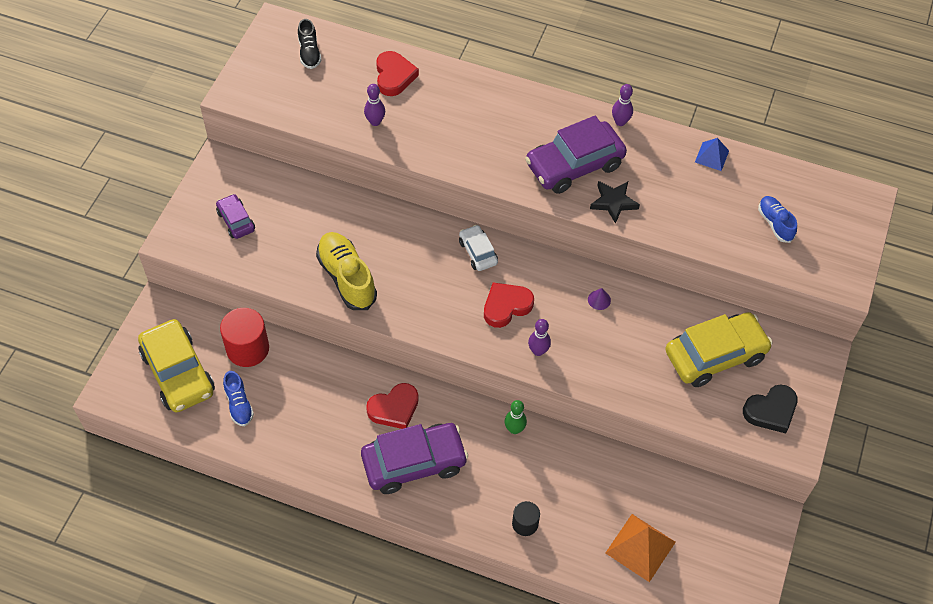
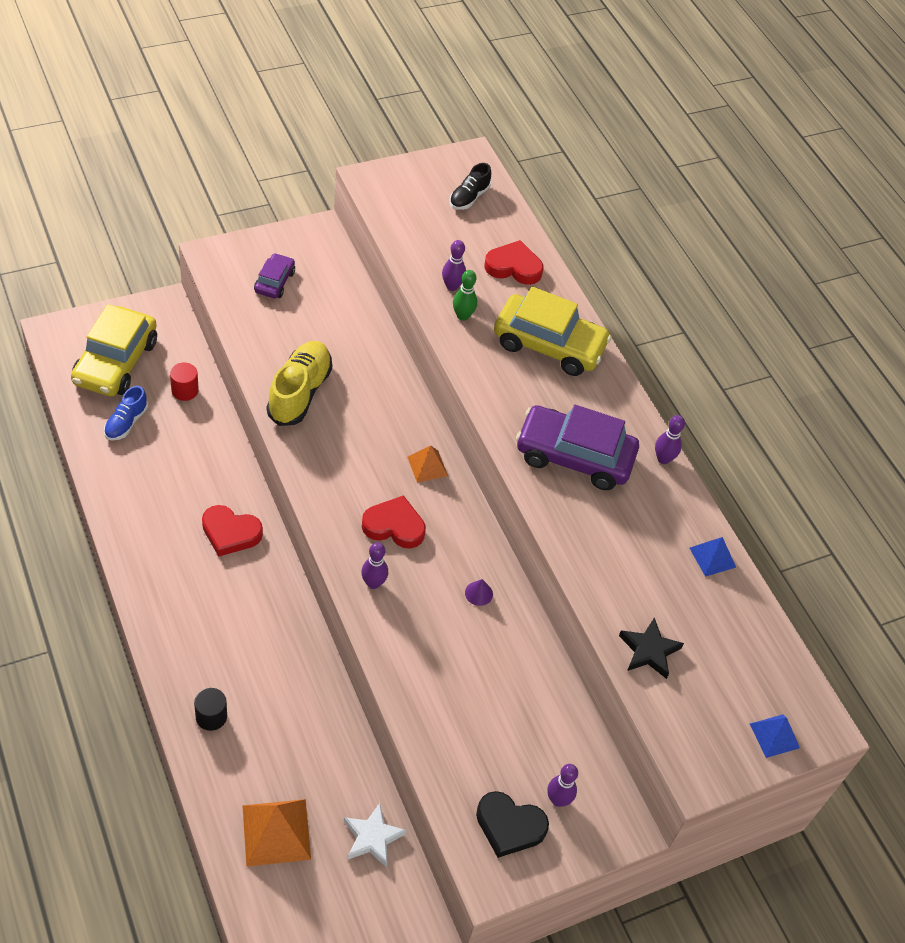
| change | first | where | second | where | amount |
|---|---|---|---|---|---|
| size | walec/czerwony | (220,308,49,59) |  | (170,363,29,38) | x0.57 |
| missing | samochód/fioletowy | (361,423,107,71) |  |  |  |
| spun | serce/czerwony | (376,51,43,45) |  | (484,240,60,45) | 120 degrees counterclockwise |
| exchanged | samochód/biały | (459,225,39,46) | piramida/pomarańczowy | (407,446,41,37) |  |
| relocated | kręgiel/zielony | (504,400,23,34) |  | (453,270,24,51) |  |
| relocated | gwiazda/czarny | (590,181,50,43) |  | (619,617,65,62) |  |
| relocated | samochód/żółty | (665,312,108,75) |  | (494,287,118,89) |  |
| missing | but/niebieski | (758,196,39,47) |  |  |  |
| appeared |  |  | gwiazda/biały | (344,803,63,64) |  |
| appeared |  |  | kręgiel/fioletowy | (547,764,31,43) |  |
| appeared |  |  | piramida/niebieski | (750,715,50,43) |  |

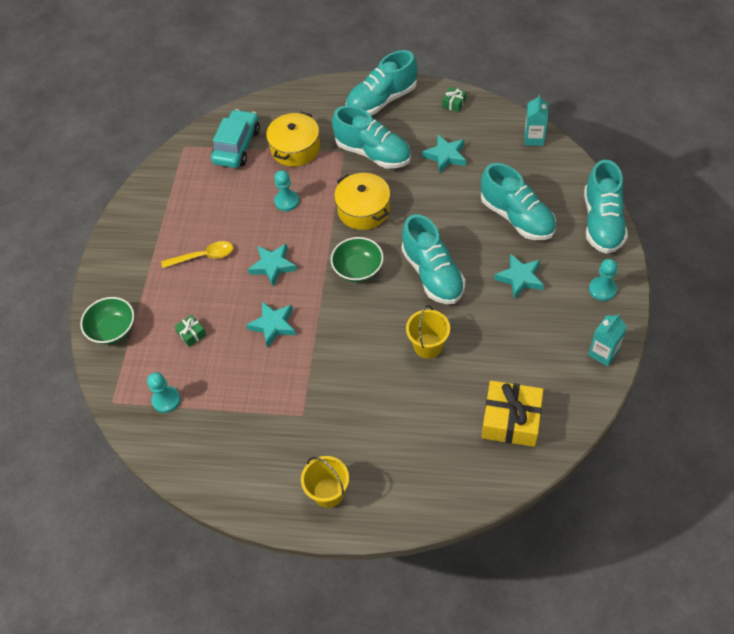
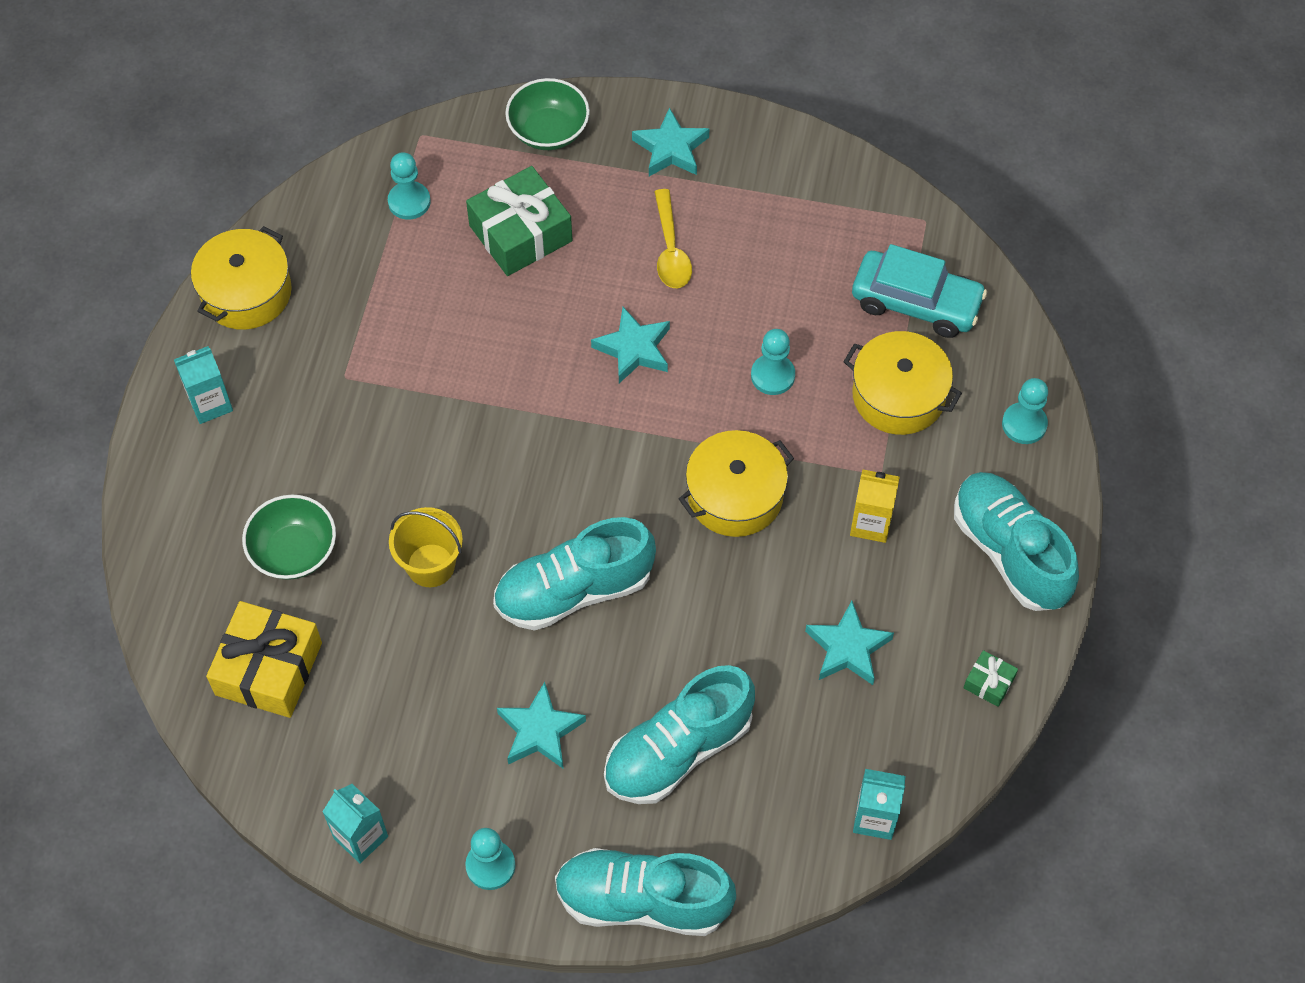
| change | first | where | second | where | amount |
|---|---|---|---|---|---|
| size | prezent/zielony | (174,315,32,32) |  | (466,166,106,110) | x2.18 |
| relocated | gwiazda/turkusowy | (246,302,50,46) |  | (632,107,77,69) |  |
| exchanged | wiadro/żółty | (301,456,48,52) | karton mleka/turkusowy | (174,346,59,78) |  |
| relocated | miska/zielony | (331,237,53,45) |  | (242,495,94,85) |  |
| exchanged | but/turkusowy | (332,106,79,63) | karton mleka/żółty | (850,469,49,74) |  |
| appeared |  |  | garnek/żółty | (191,226,101,104) |  |
| appeared |  |  | pionek/turkusowy | (1002,378,46,66) |  |

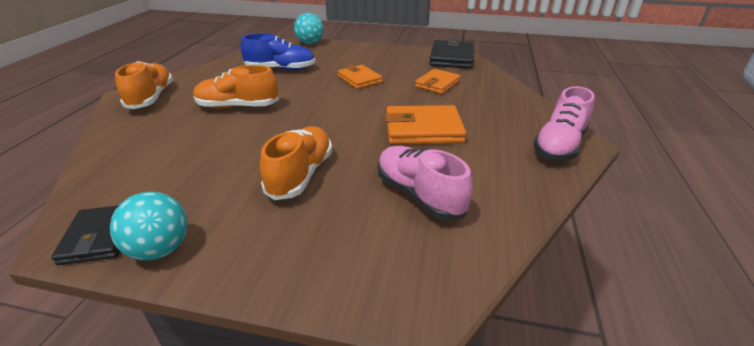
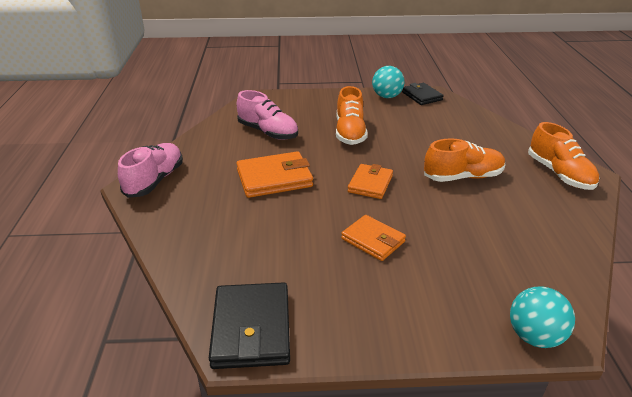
| change | first | where | second | where | amount |
|---|---|---|---|---|---|
| missing | but/niebieski | (241,33,75,38) |  |  |  |
| relocated | portfel/pomarańczowy | (415,69,46,25) |  | (348,164,45,35) |  |

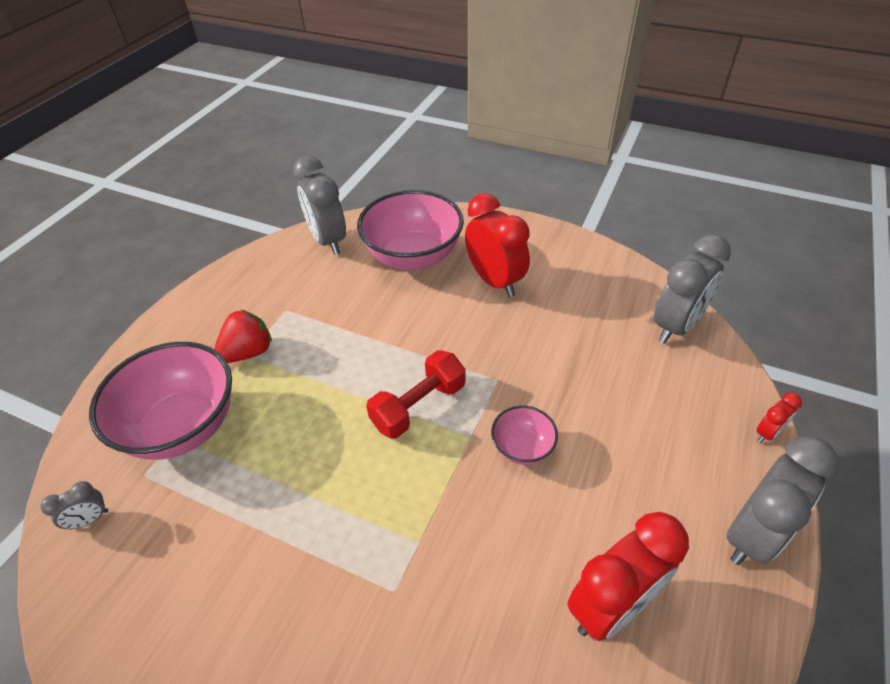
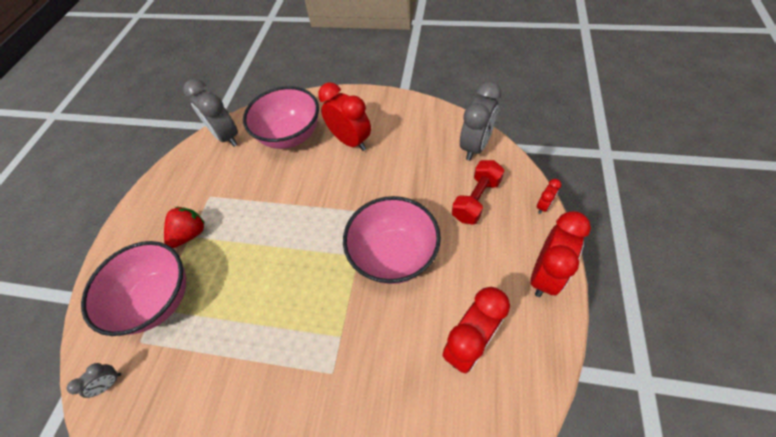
| change | first | where | second | where | amount |
|---|---|---|---|---|---|
| relocated | hantel/czerwony | (366,350,99,89) |  | (452,160,53,65) |  |
| size | miska/różowy | (491,406,67,59) |  | (343,196,98,88) | x2.09 |
| colour | budzik/szary | (726,436,113,129) | budzik/czerwony | (530,211,61,86) |  |

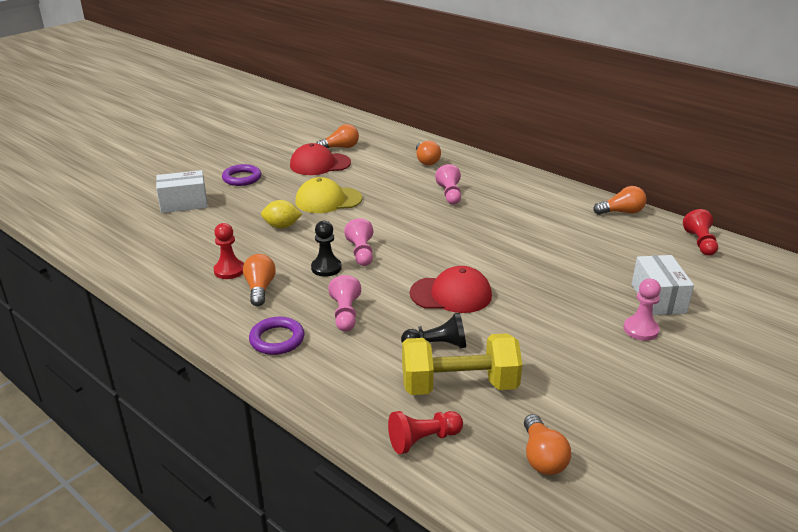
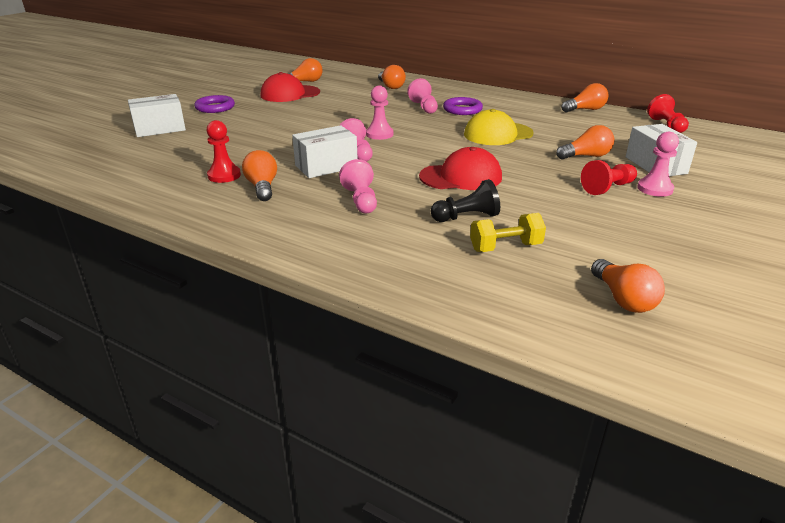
| change | first | where | second | where | amount |
|---|---|---|---|---|---|
| relocated | pierścień/fioletowy | (249,317,56,38) |  | (443,97,40,18) |  |
| missing | cytryna/żółty | (261,200,41,28) |  |  |  |
| relocated | czapka/żółty | (295,177,67,36) |  | (464,109,70,36) |  |
| exchanged | pionek/czarny | (311,221,31,56) | pudełko/biały | (292,125,66,53) |  |
| relocated | pionek/czerwony | (388,411,75,43) |  | (581,160,56,35) |  |
| size | hantel/żółty | (402,333,120,62) |  | (470,213,76,39) | x0.57 |
| appeared |  |  | pionek/różowy | (366,86,27,54) |  |
| appeared |  |  | żarówka/pomarańczowy | (556,125,59,34) |  |

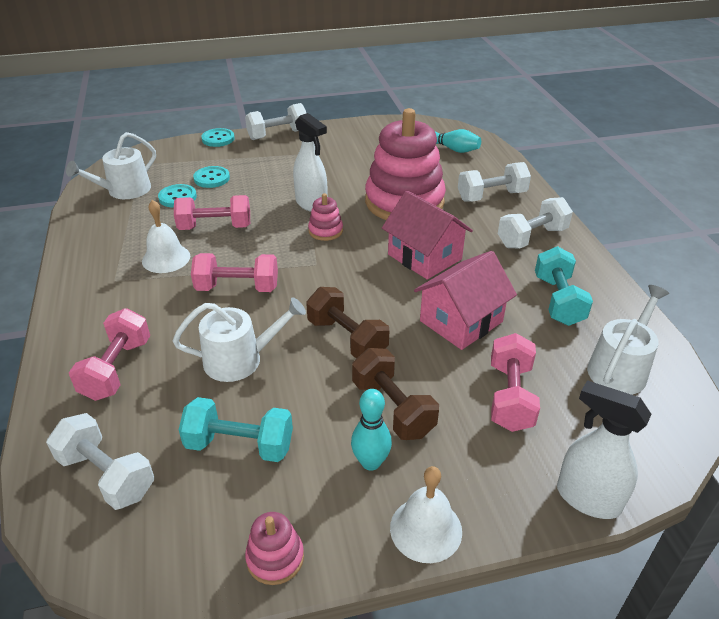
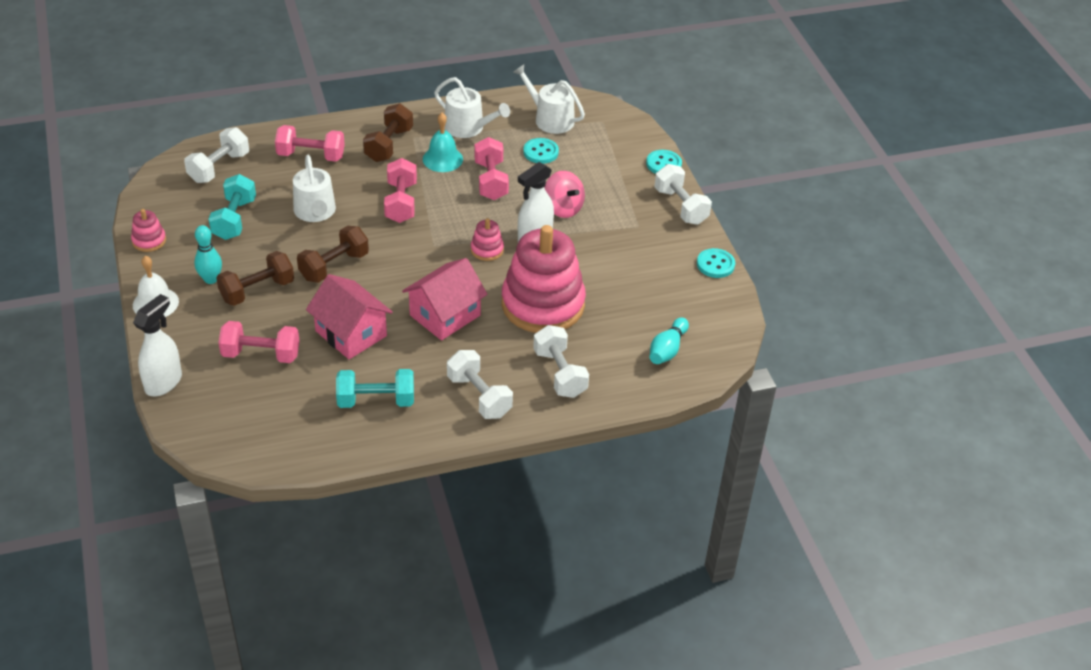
| change | first | where | second | where | amount |
|---|---|---|---|---|---|
| colour | dzwonek/biały | (142,200,48,73) | dzwonek/turkusowy | (423,113,40,59) |  |
| relocated | guzik/turkusowy | (193,166,37,22) |  | (697,248,38,30) |  |
| relocated | konewka/biały | (587,285,82,110) |  | (434,77,76,61) |  |
| appeared |  |  | hantel/brązowy | (363,103,50,59) |  |
| appeared |  |  | bączek/różowy | (544,171,41,47) |  |

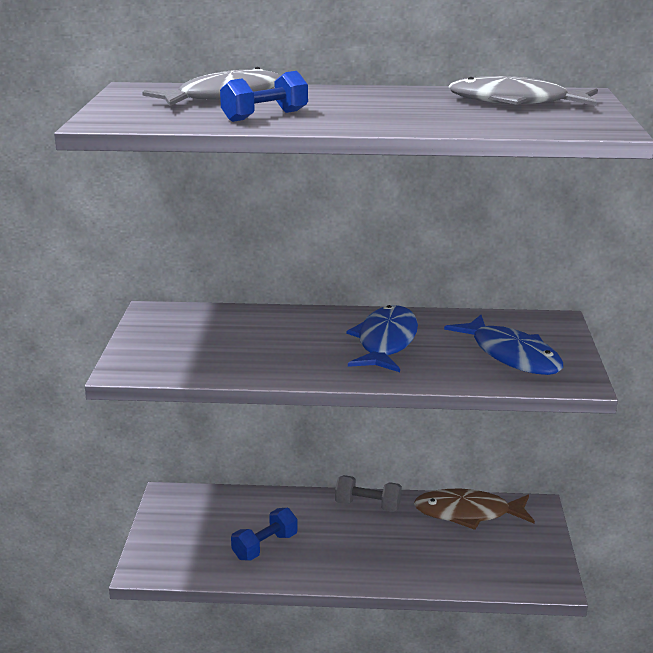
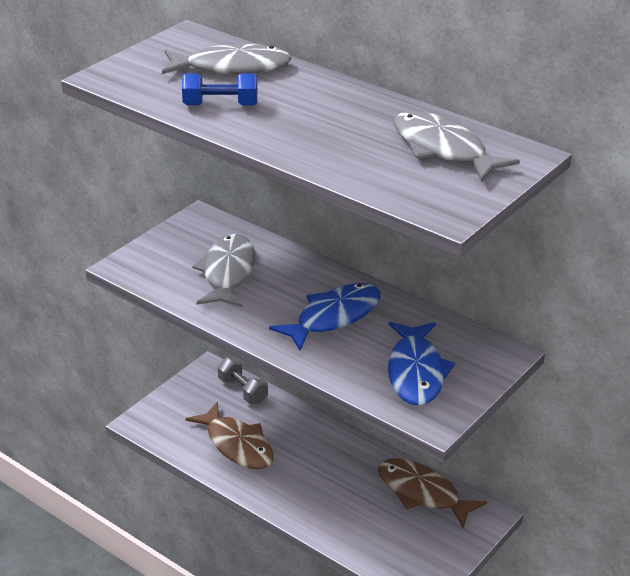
| change | first | where | second | where | amount |
|---|---|---|---|---|---|
| exchanged | hantel/niebieski | (231,508,67,52) | ryba/brązowy | (186,402,88,67) |  |
| relocated | hantel/szary | (335,475,67,37) |  | (218,357,50,47) |  |
| appeared |  |  | ryba/szary | (192,234,63,73) |  |

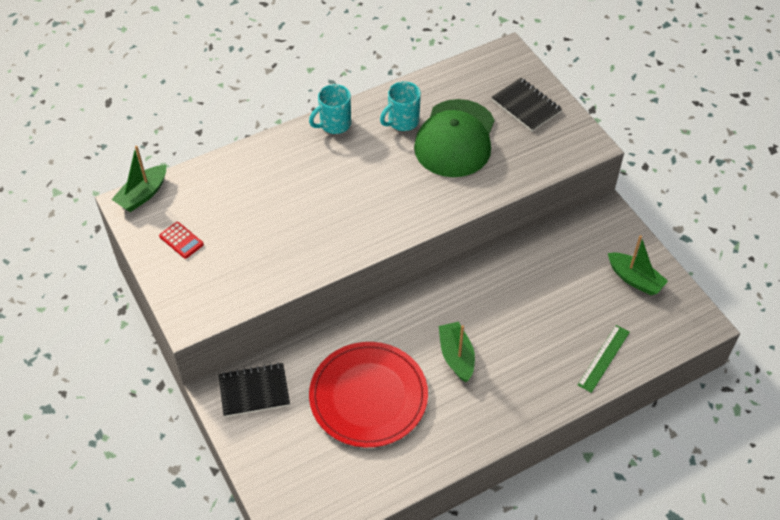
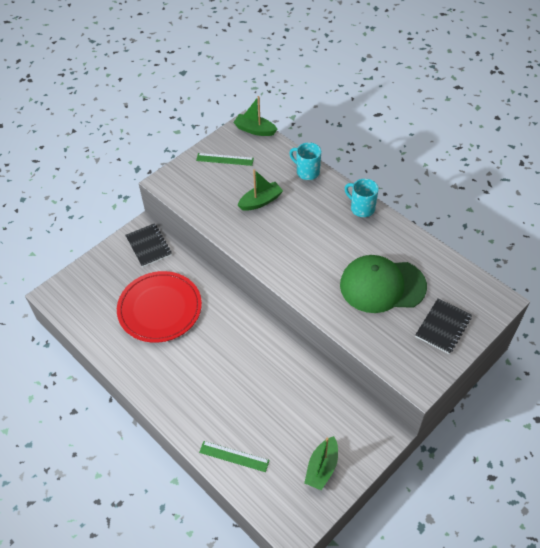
| change | first | where | second | where | amount |
|---|---|---|---|---|---|
| exchanged | kalkulator/czerwony | (159,222,45,37) | linijka/zielony | (196,153,58,13) |  |
| relocated | kubek/turkusowy | (380,81,41,50) |  | (289,142,32,38) |  |
| relocated | łódka/zielony | (439,322,36,60) |  | (237,169,46,42) |  |

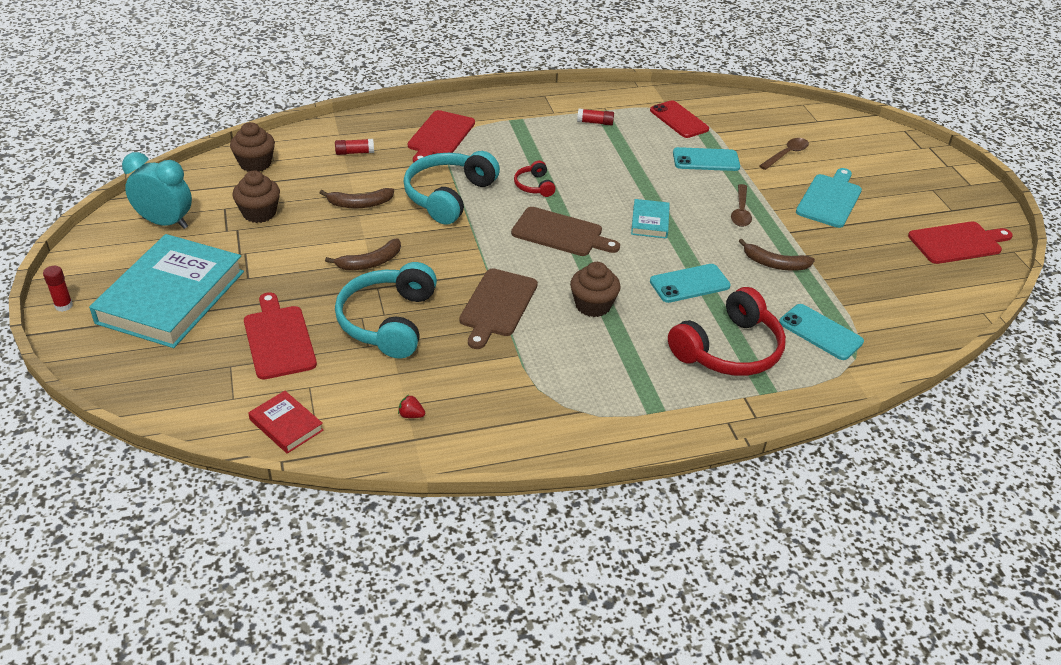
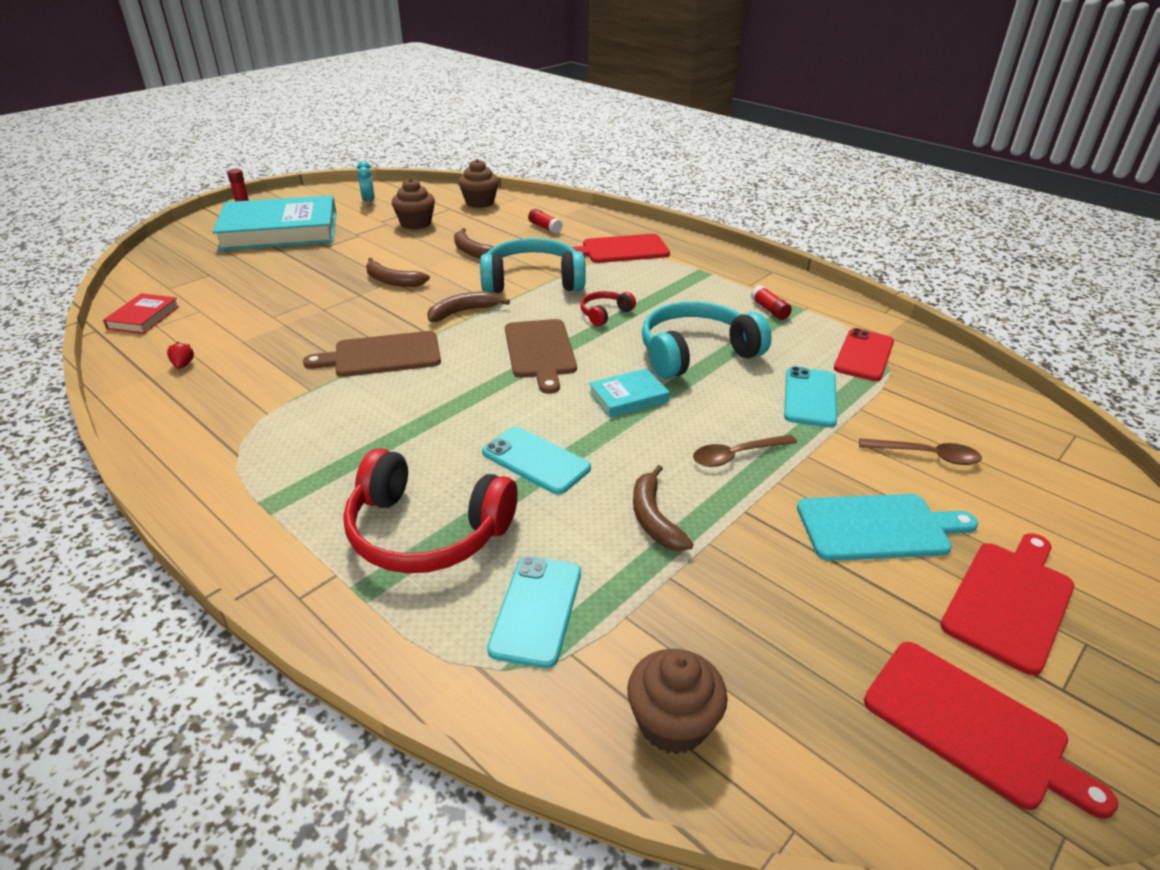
| change | first | where | second | where | amount |
|---|---|---|---|---|---|
| size | budzik/turkusowy | (122,152,70,77) |  | (357,161,18,45) | x0.58 |
| relocated | deska do krojenia/czerwony | (244,292,73,88) |  | (940,533,134,143) |  |
| relocated | słuchawki/turkusowy | (335,262,102,96) |  | (642,301,130,78) |  |
| relocated | muffinka/brązowy | (570,262,51,55) |  | (627,649,101,105) |  |
| spun | telefon/turkusowy | (673,147,67,24) |  | (784,366,53,62) | 45 degrees clockwise |
| appeared |  |  | banan/brązowy | (427,291,83,31) |  |

